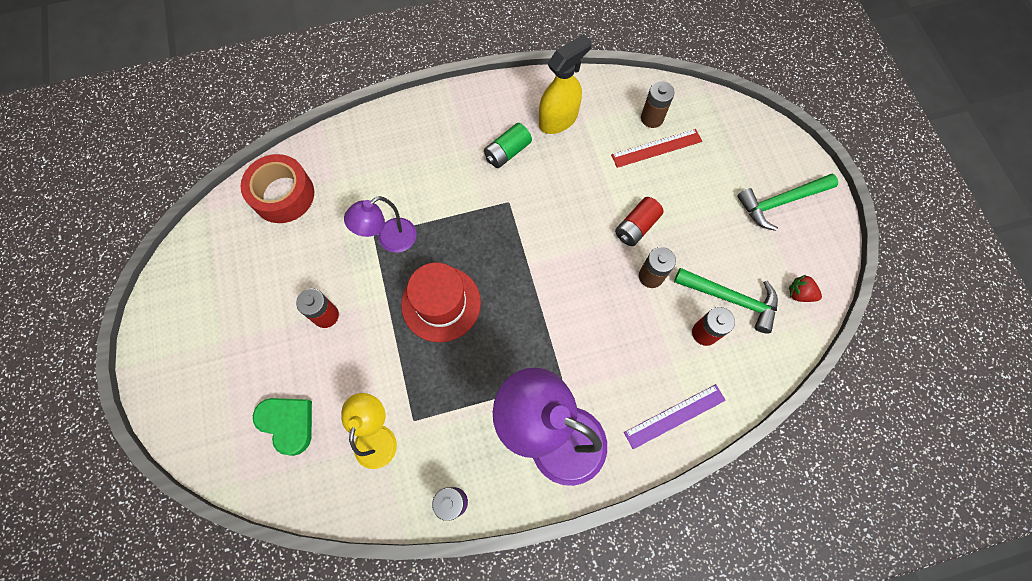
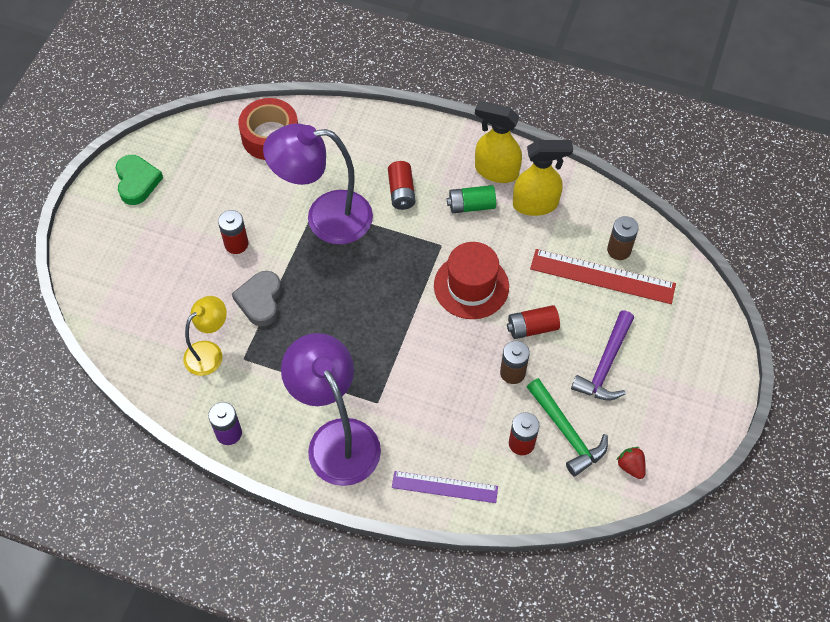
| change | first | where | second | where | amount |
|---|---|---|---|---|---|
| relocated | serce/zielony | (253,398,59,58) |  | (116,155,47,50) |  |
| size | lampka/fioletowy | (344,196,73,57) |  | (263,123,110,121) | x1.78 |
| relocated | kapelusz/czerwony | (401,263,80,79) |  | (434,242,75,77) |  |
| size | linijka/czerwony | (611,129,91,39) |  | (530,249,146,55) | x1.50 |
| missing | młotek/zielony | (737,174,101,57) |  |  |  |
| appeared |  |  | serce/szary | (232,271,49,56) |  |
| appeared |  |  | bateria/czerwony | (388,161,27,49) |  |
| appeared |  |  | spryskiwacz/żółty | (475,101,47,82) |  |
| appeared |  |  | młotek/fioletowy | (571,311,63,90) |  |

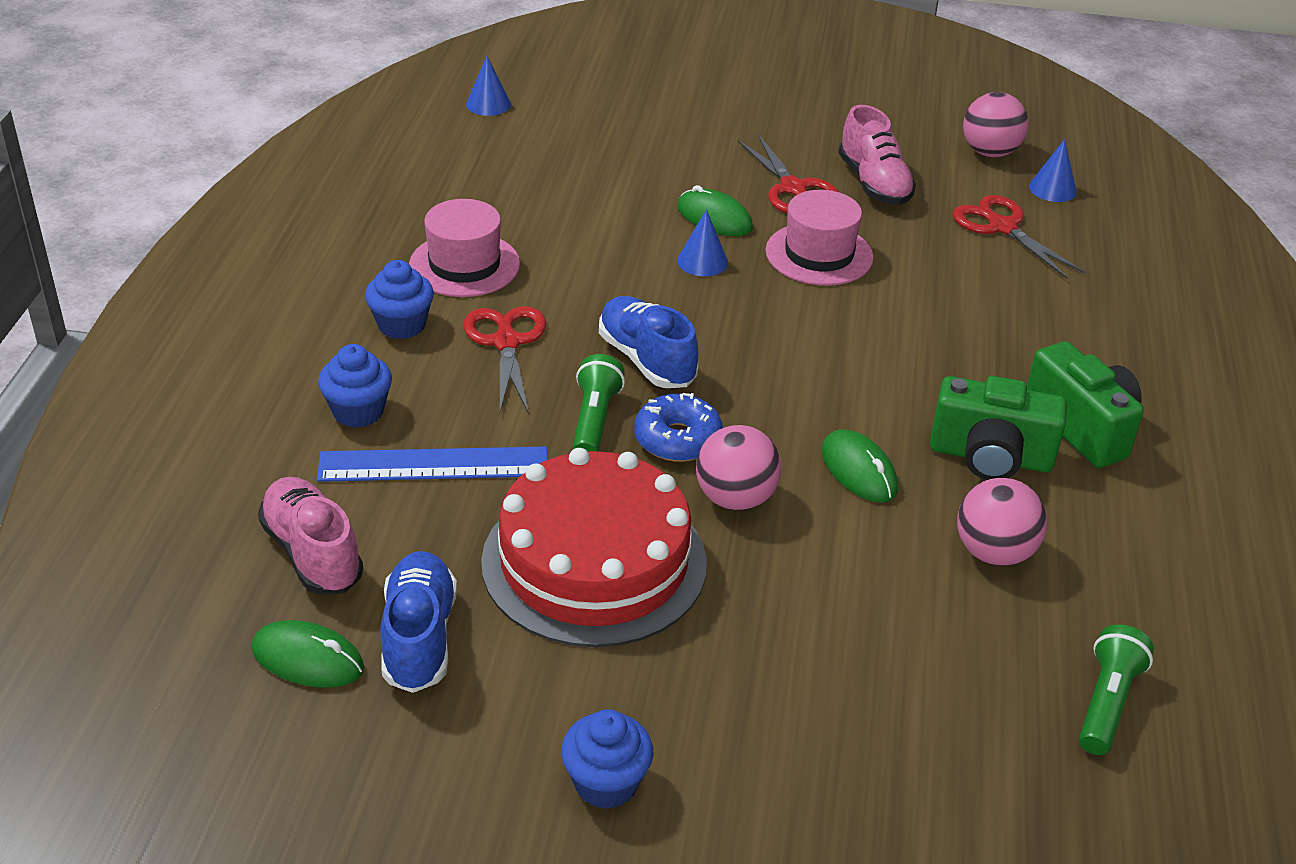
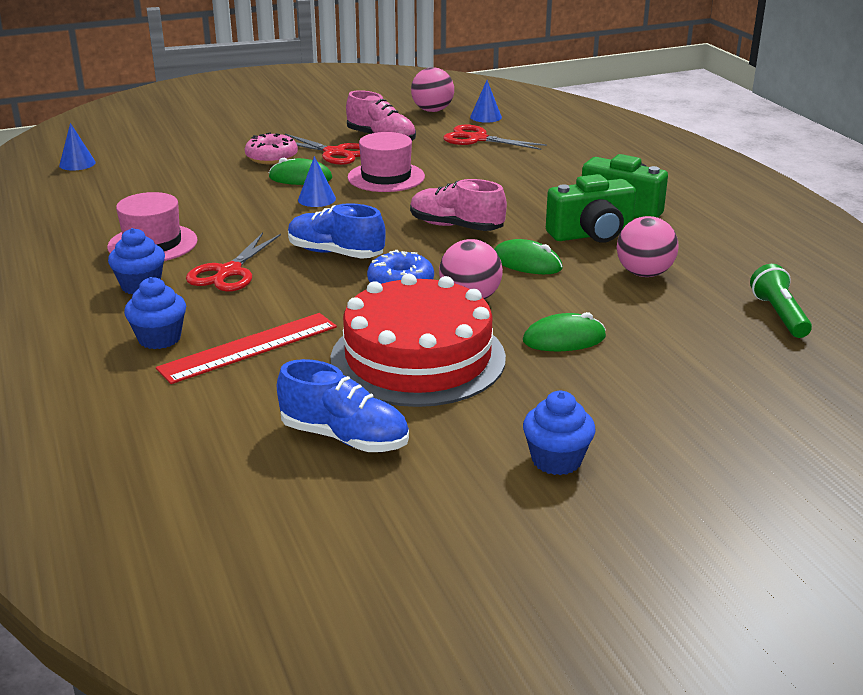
| change | first | where | second | where | amount |
|---|---|---|---|---|---|
| relocated | myszka/zielony | (252,620,112,68) |  | (523,312,83,39) |  |
| relocated | but/różowy | (258,477,106,118) |  | (410,179,97,52) |  |
| colour | linijka/niebieski | (317,447,231,35) | linijka/czerwony | (156,313,181,71) |  |
| spun | but/niebieski | (380,551,77,142) |  | (277,359,132,93) | 150 degrees clockwise |
| spun | nożyczki/czerwony | (464,306,82,108) |  | (186,233,95,59) | 120 degrees counterclockwise |
| missing | latarka/zielony | (573,354,52,98) |  |  |  |
| appeared |  |  | donut/różowy | (245,132,53,32) |  |

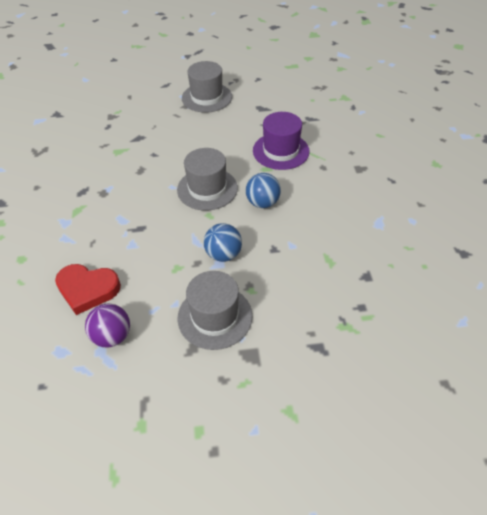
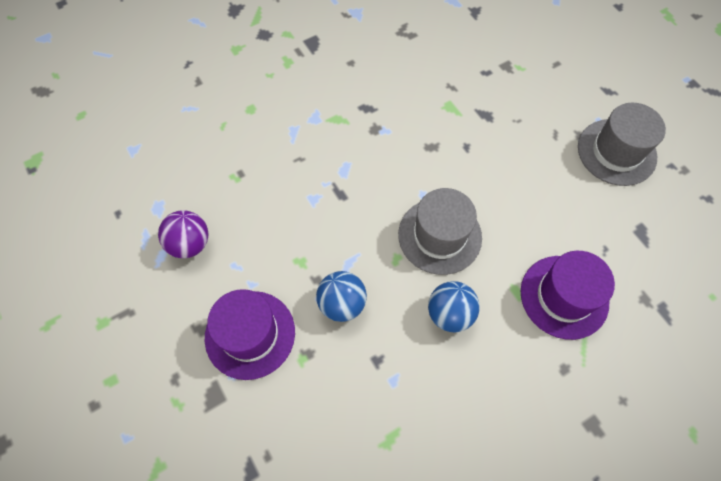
| change | first | where | second | where | amount |
|---|---|---|---|---|---|
| missing | serce/czerwony | (55,264,66,51) |  |  |  |
| colour | kapelusz/szary | (178,271,74,79) | kapelusz/fioletowy | (205,289,90,91) |  |

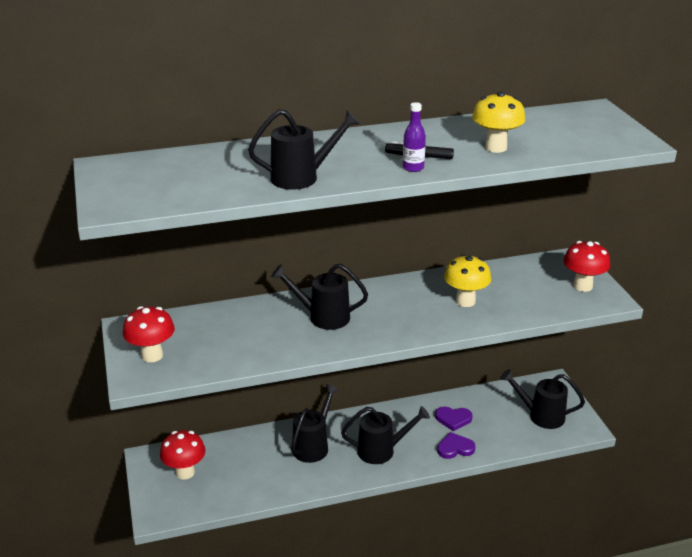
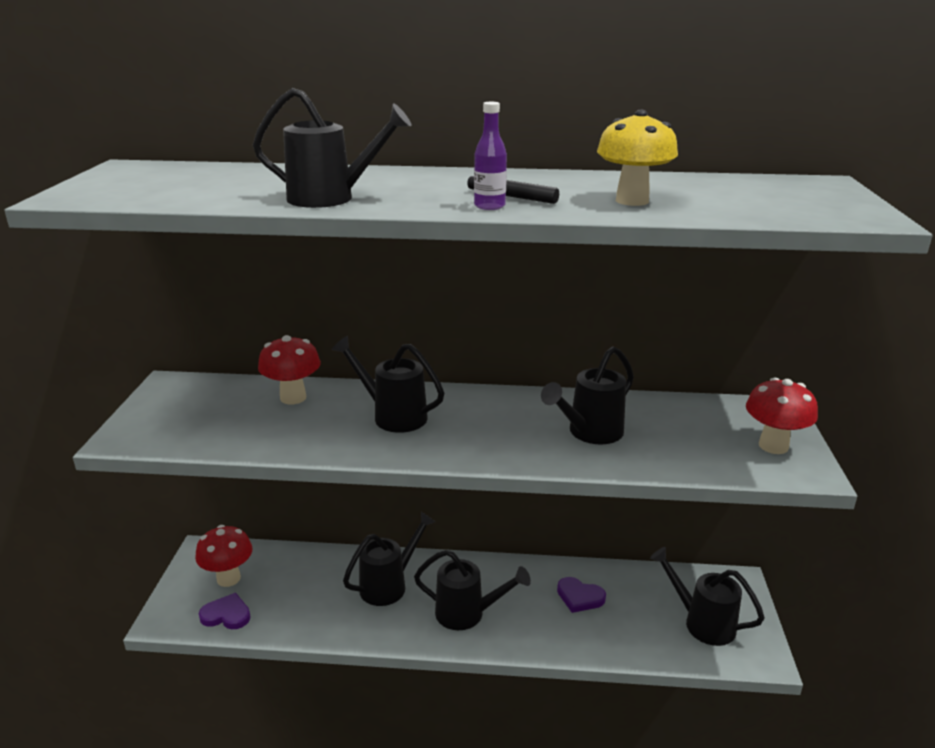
| change | first | where | second | where | amount |
|---|---|---|---|---|---|
| relocated | grzyb/czerwony | (123,306,52,56) |  | (258,335,63,69) |  |
| relocated | serce/fioletowy | (437,432,39,27) |  | (199,593,52,36) |  |
| exchanged | grzyb/żółty | (444,254,47,53) | konewka/czarny | (541,346,93,98) |  |

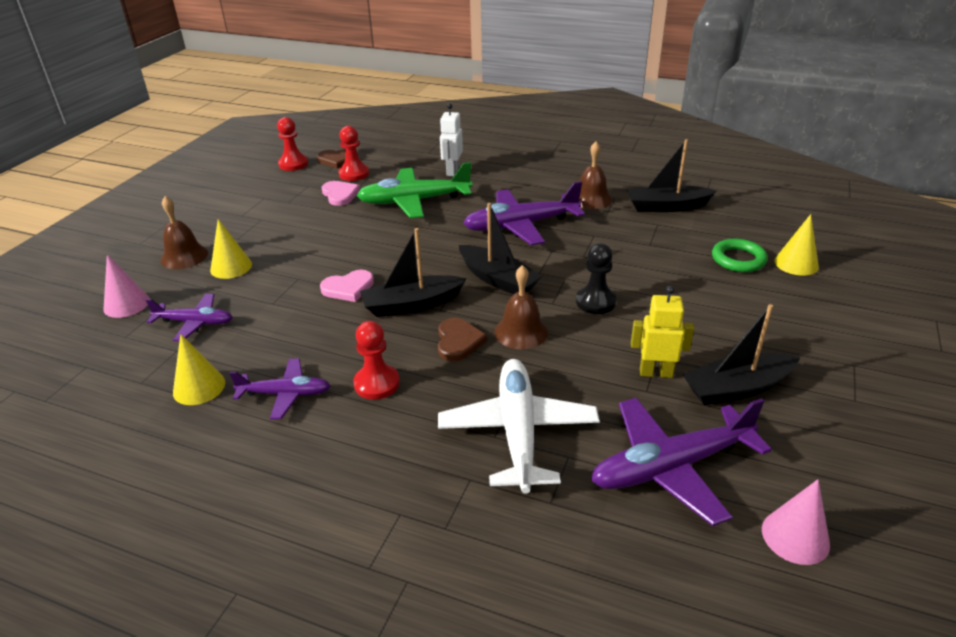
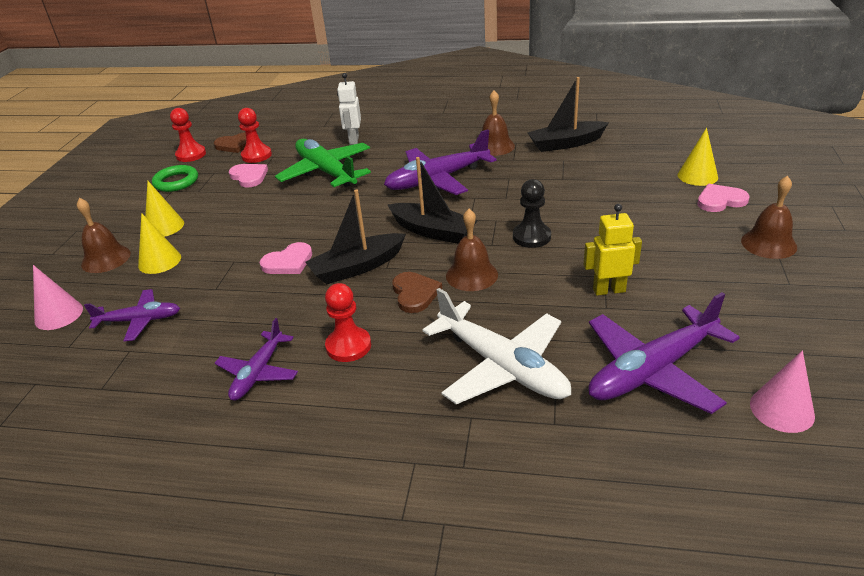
| change | first | where | second | where | amount |
|---|---|---|---|---|---|
| relocated | stożek/żółty | (173,334,52,71) |  | (145,181,39,56) |  |
| spun | samolot/fioletowy | (229,359,102,60) |  | (214,318,84,82) | 120 degrees clockwise |
| spun | samolot/zielony | (357,162,115,56) |  | (275,139,96,48) | 75 degrees clockwise |
| spun | samolot/biały | (438,359,162,135) |  | (423,288,148,116) | 150 degrees clockwise |
| missing | łódka/czarny | (682,304,118,101) |  |  |  |
| relocated | pierścień/zielony | (712,239,56,33) |  | (152,165,46,27) |  |
| appeared |  |  | serce/różowy | (697,184,52,28) |  |
| appeared |  |  | dzwonek/brązowy | (741,176,56,83) |  |

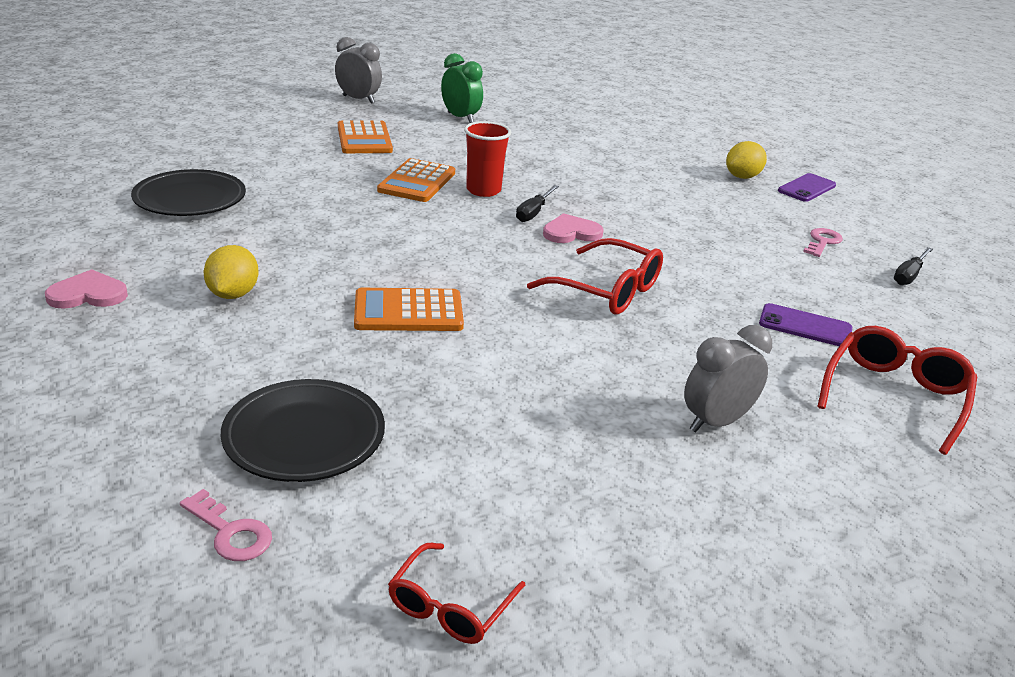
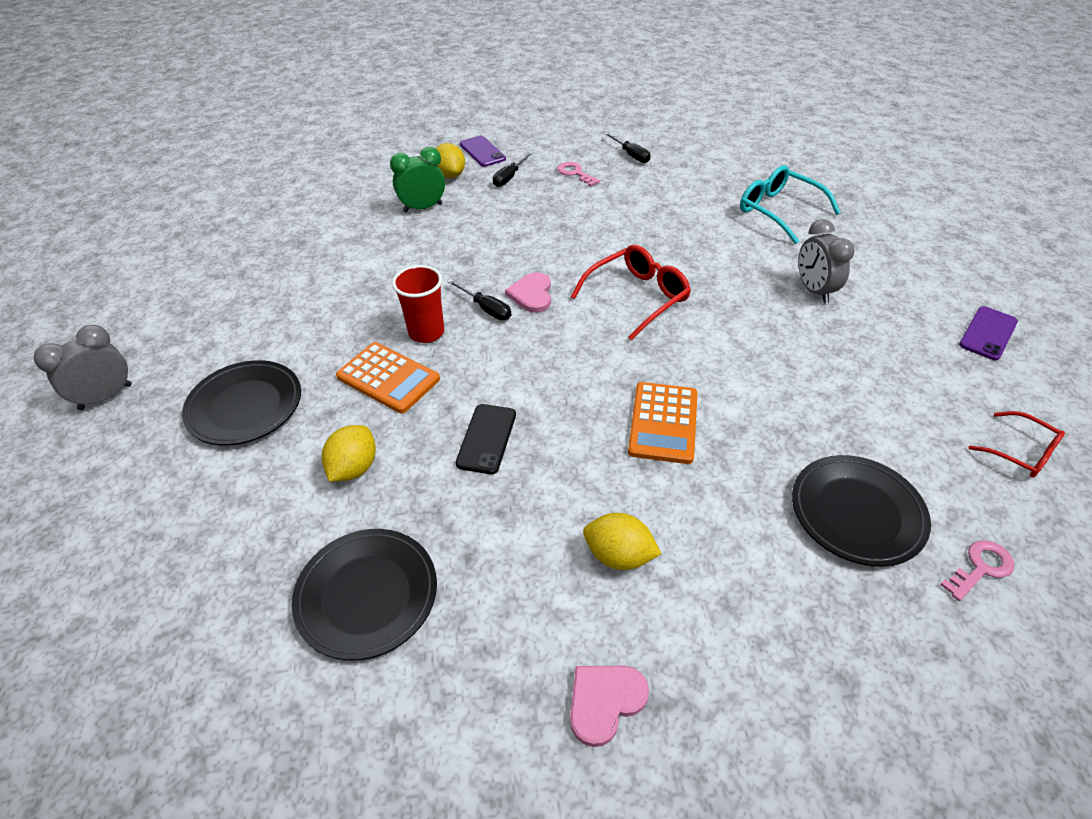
| change | first | where | second | where | amount |
|---|---|---|---|---|---|
| spun | serce/różowy | (45,269,83,40) |  | (570,666,79,81) | 45 degrees clockwise |
| exchanged | kalkulator/pomarańczowy | (338,120,55,33) | talerz/czarny | (182,360,119,85) |  |
| relocated | budzik/zielony | (441,53,42,70) |  | (390,147,55,66) |  |
| relocated | telefon/fioletowy | (759,303,93,43) |  | (959,306,59,54) |  |
| colour | okulary/czerwony | (817,326,160,129) | okulary/turkusowy | (740,165,101,79) |  |
| appeared |  |  | cytryna/żółty | (322,425,54,57) |  |
| appeared |  |  | telefon/czarny | (456,404,60,70) |  |
| appeared |  |  | śrubokręt/czarny | (493,151,40,36) |  |

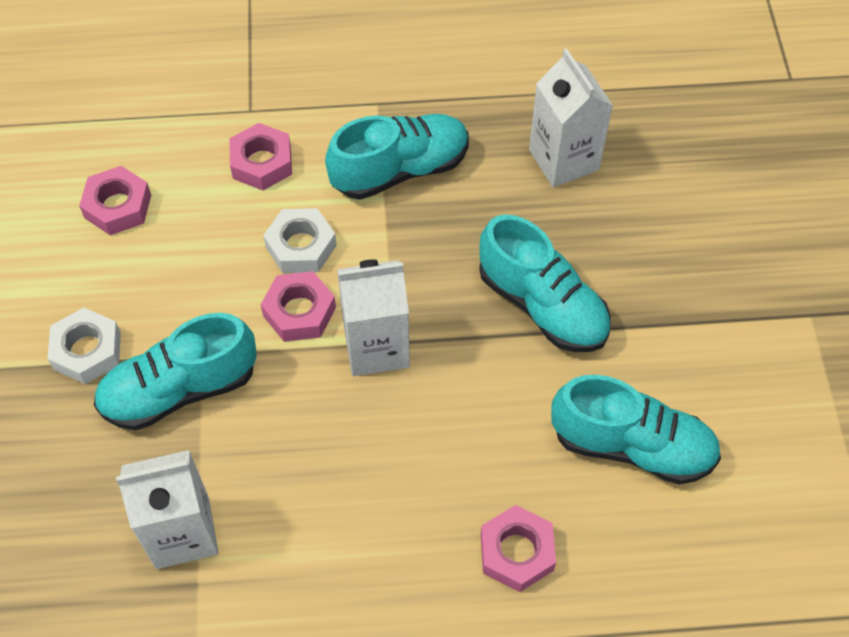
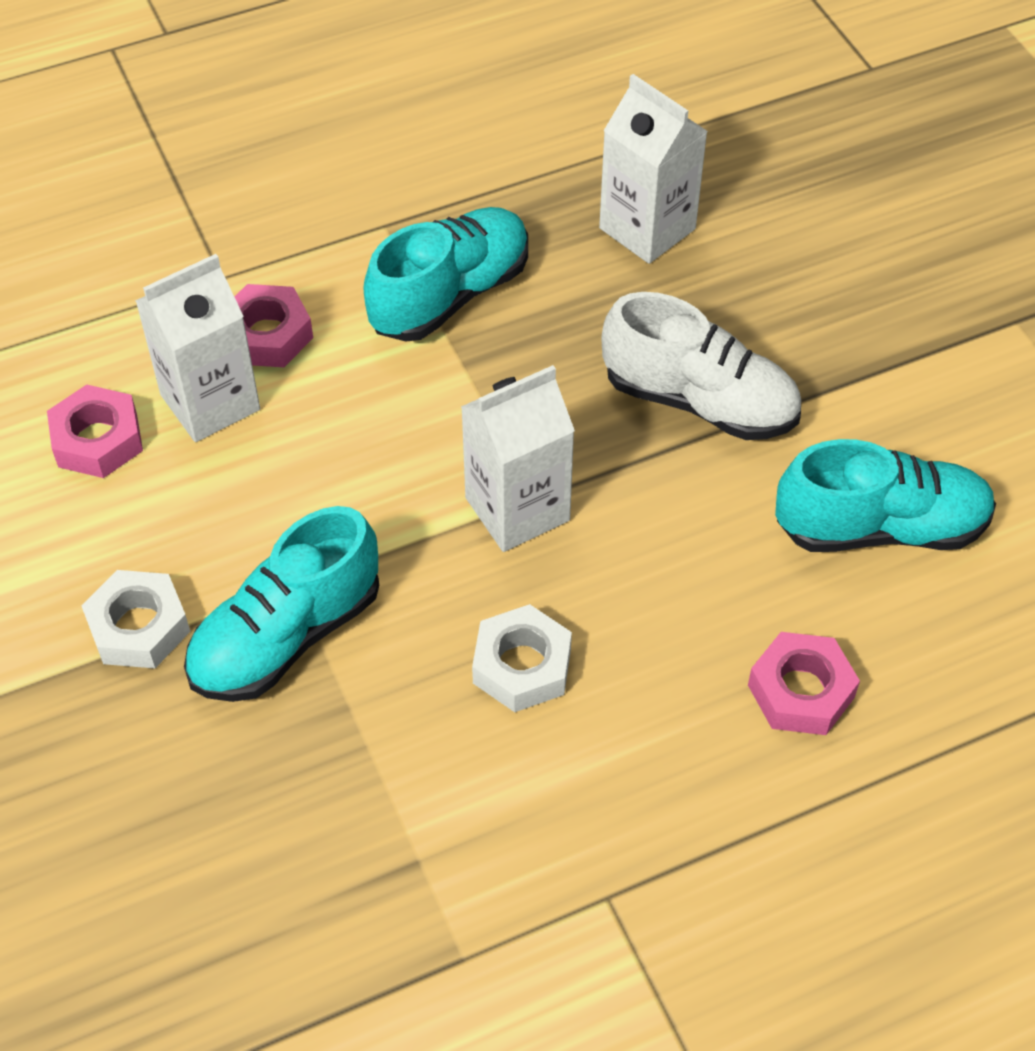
| change | first | where | second | where | amount |
|---|---|---|---|---|---|
| relocated | karton mleka/biały | (116,450,103,119) |  | (135,254,125,188) |  |
| missing | nakrętka/różowy | (261,271,75,71) |  |  |  |
| relocated | nakrętka/biały | (263,208,74,65) |  | (472,604,100,108) |  |
| colour | but/turkusowy | (479,214,132,138) | but/biały | (602,292,199,148) |  |

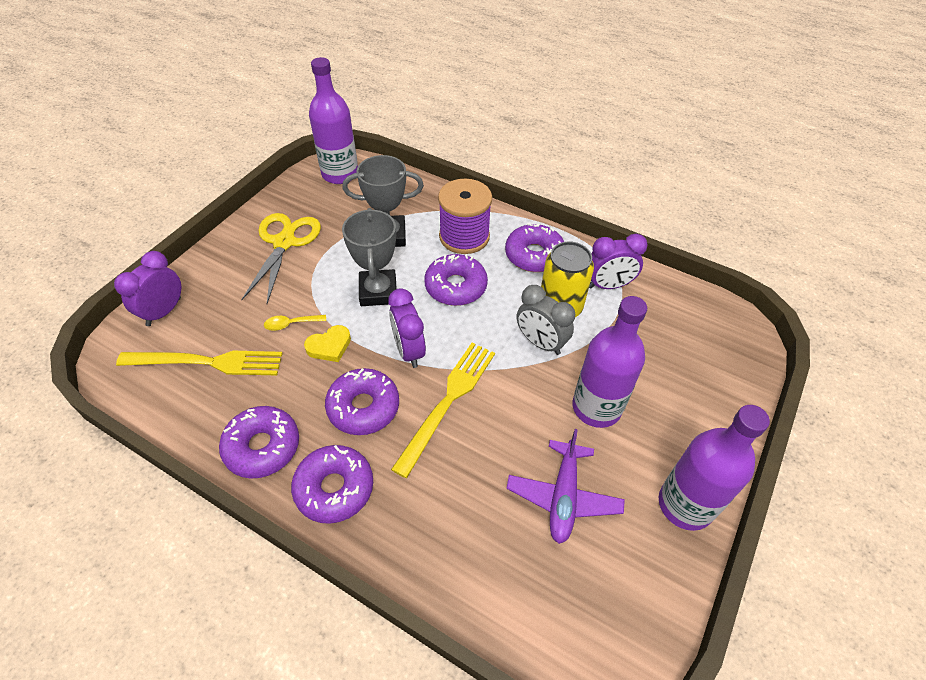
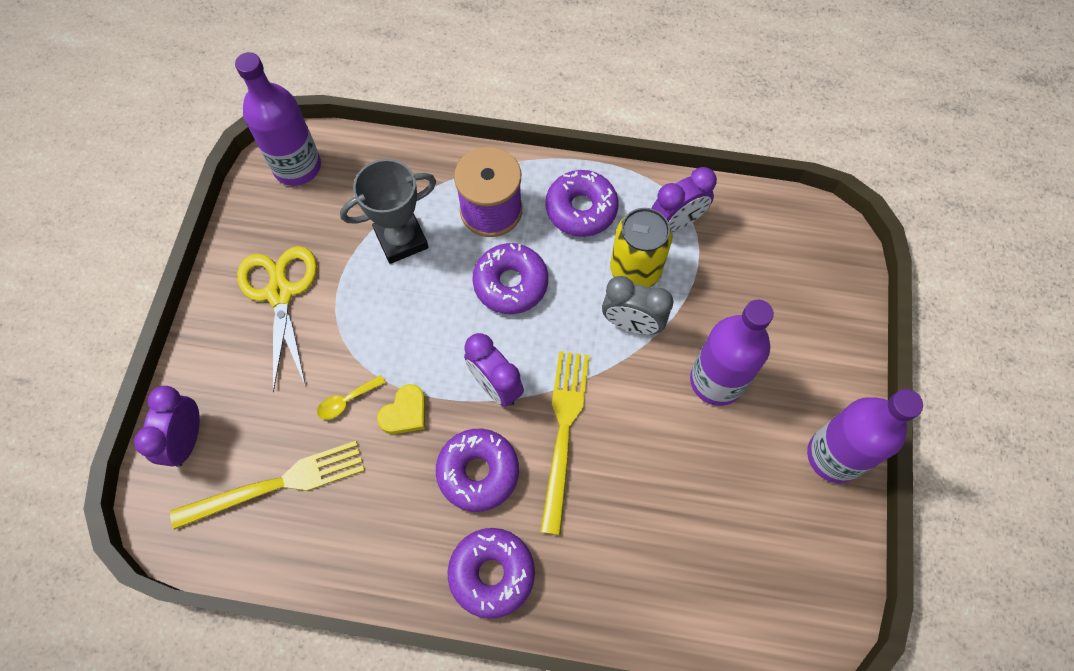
| change | first | where | second | where | amount |
|---|---|---|---|---|---|
| missing | donut/fioletowy | (219,406,80,73) |  |  |  |
| missing | puchar/szary | (342,208,54,98) |  |  |  |
| missing | samolot/fioletowy | (506,429,119,115) |  |  |  |

